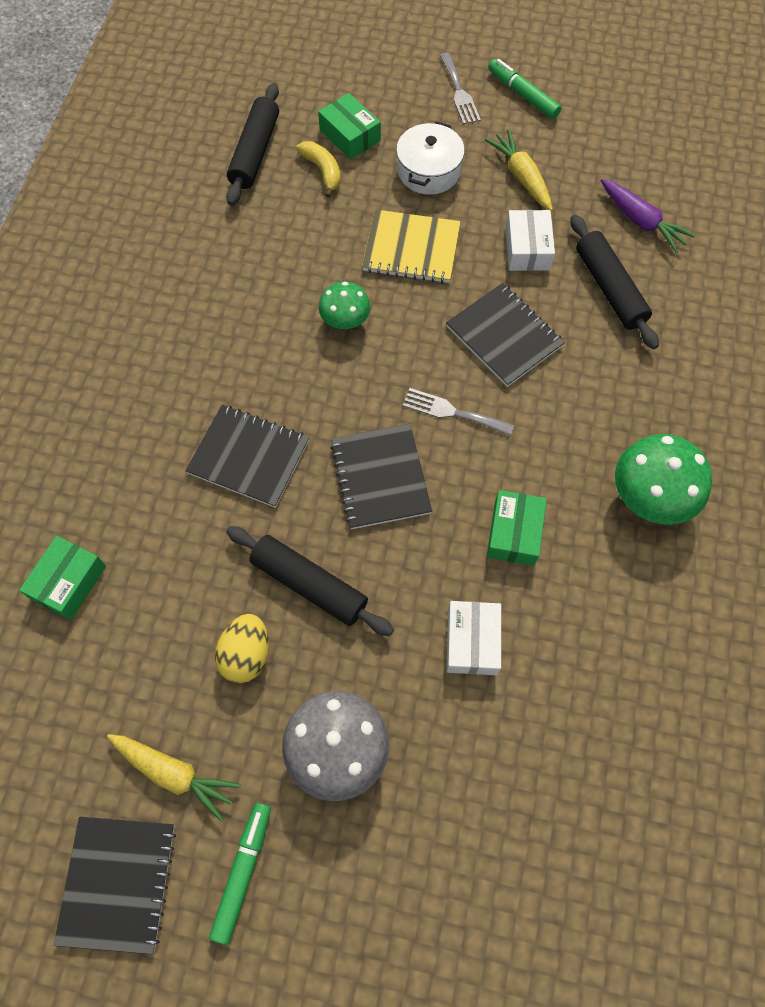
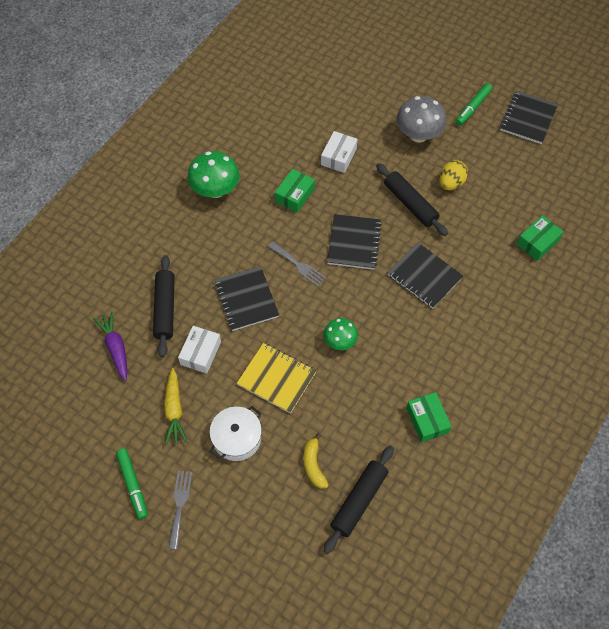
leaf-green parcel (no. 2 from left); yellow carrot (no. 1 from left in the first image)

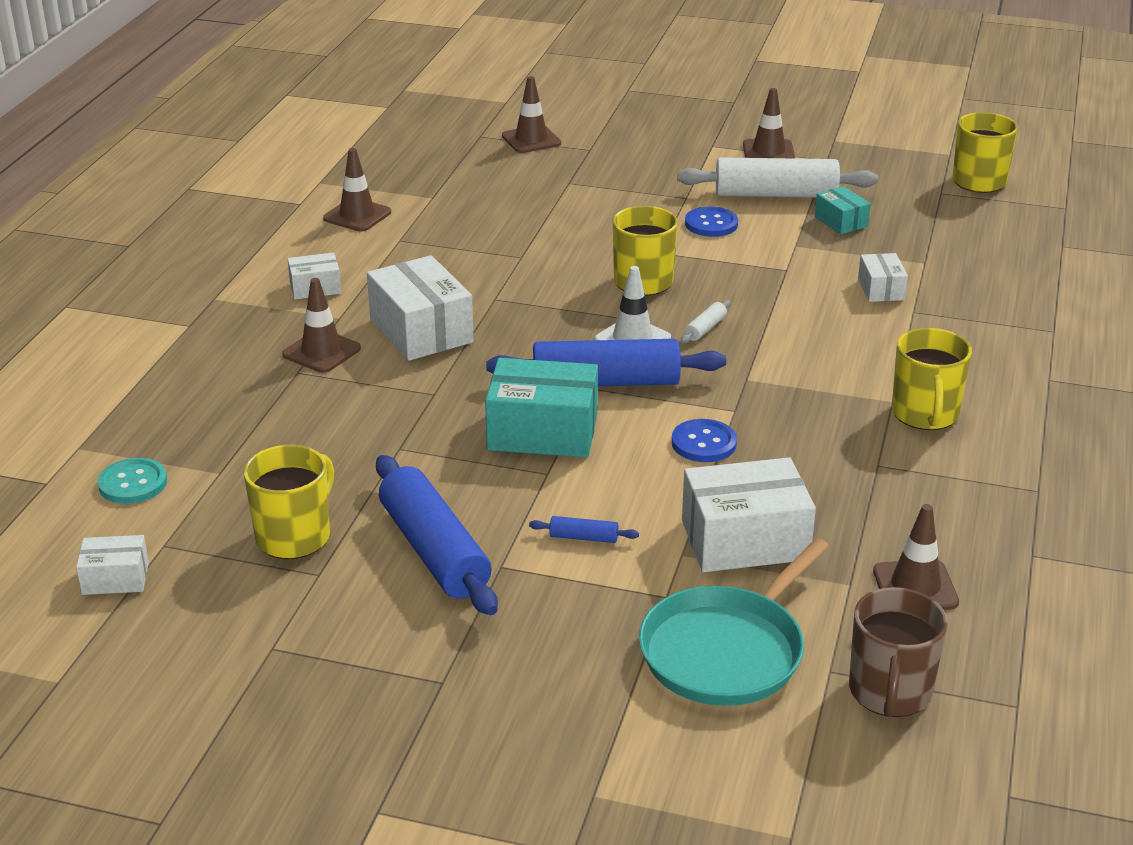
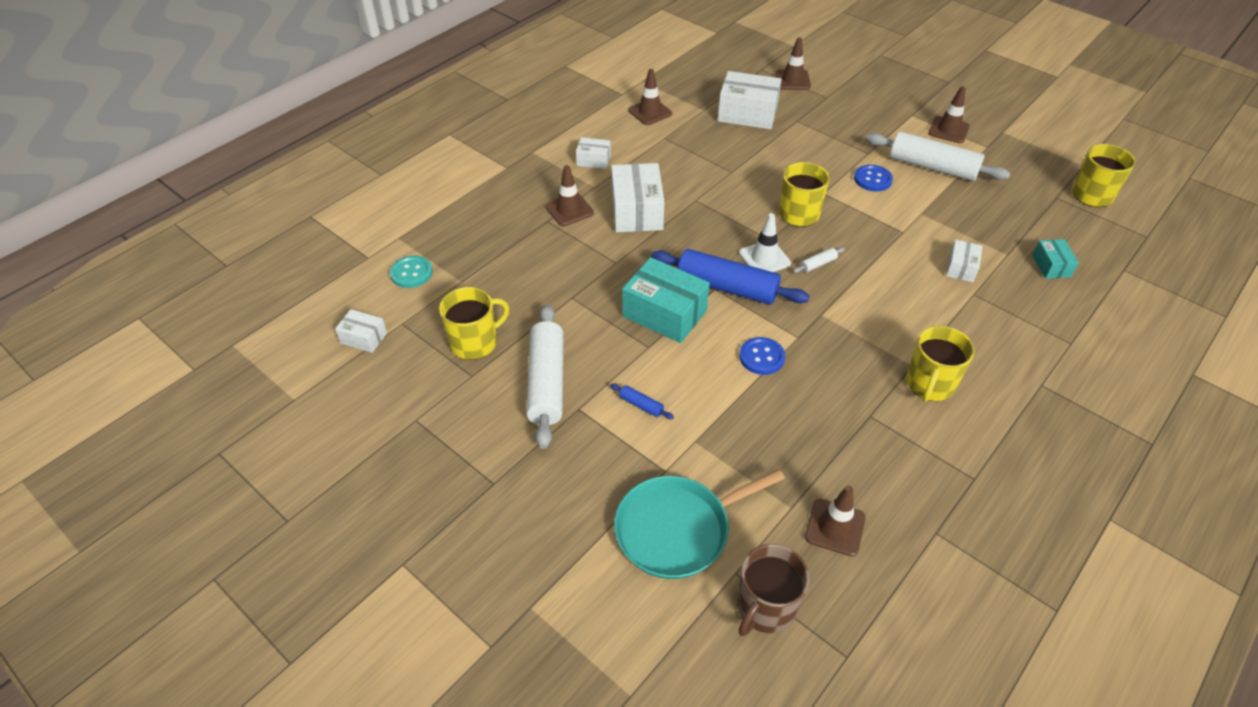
teal parcel (no. 2 from left); snow-white dough roller (no. 1 from left); snow-white parcel (no. 4 from left)

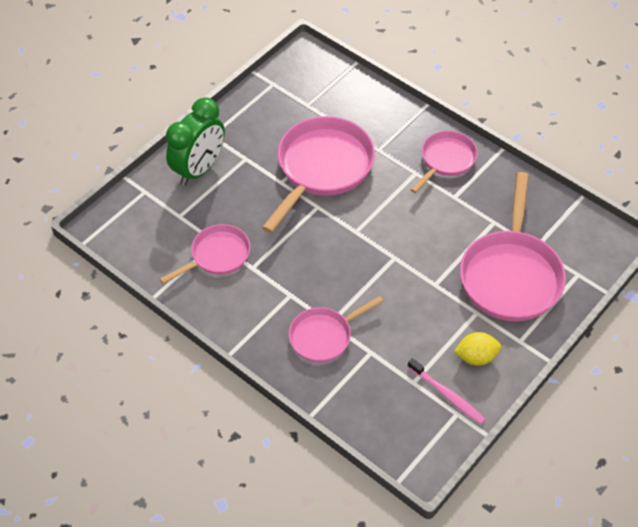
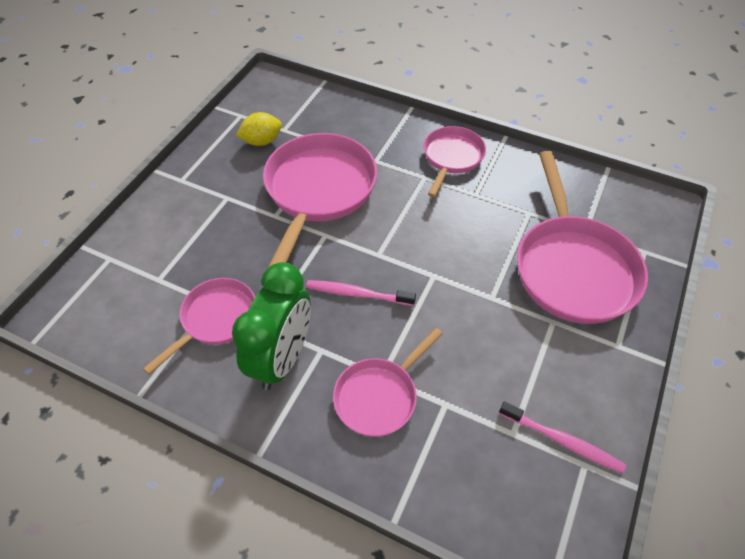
leaf-green clock; yellow citrus fruit; rose-pink tooth brush (no. 1 from left)

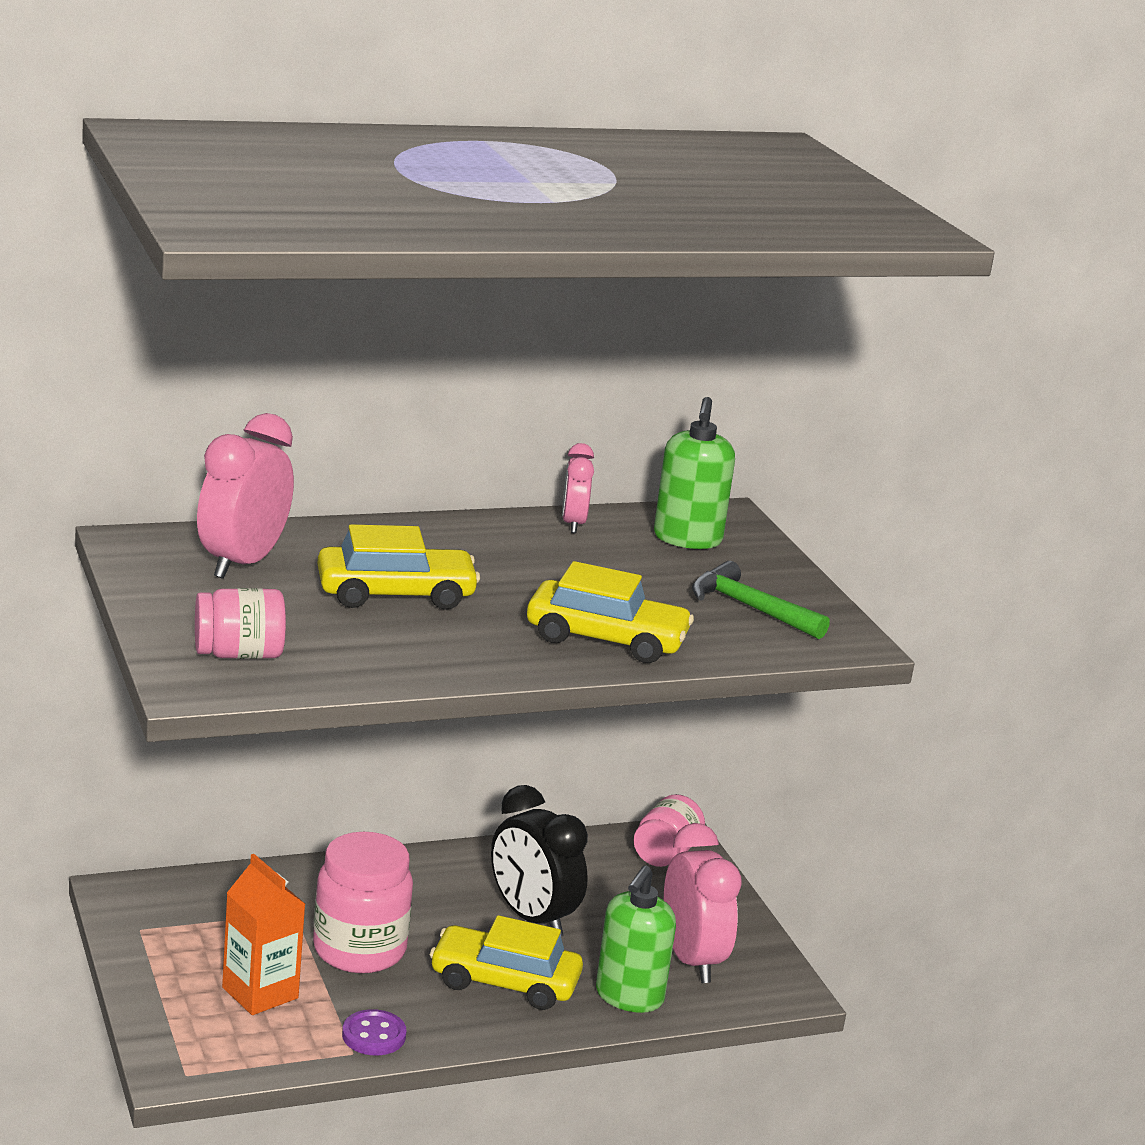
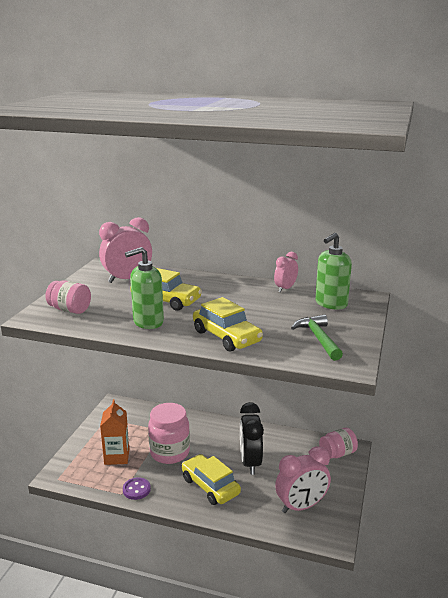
rose-pink clock (no. 3 from left); leaf-green soap dispenser (no. 1 from left)

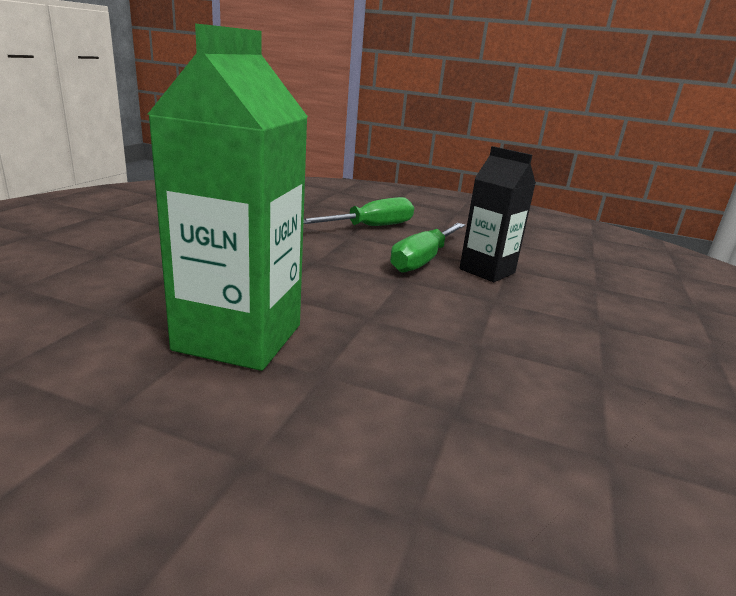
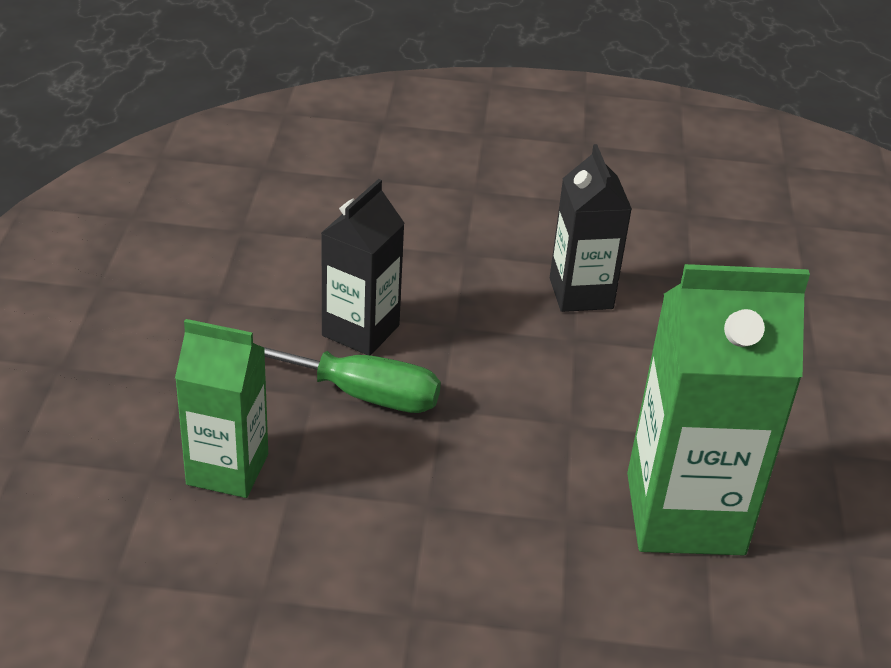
leaf-green carton (no. 1 from left); ebony carton (no. 2 from left)

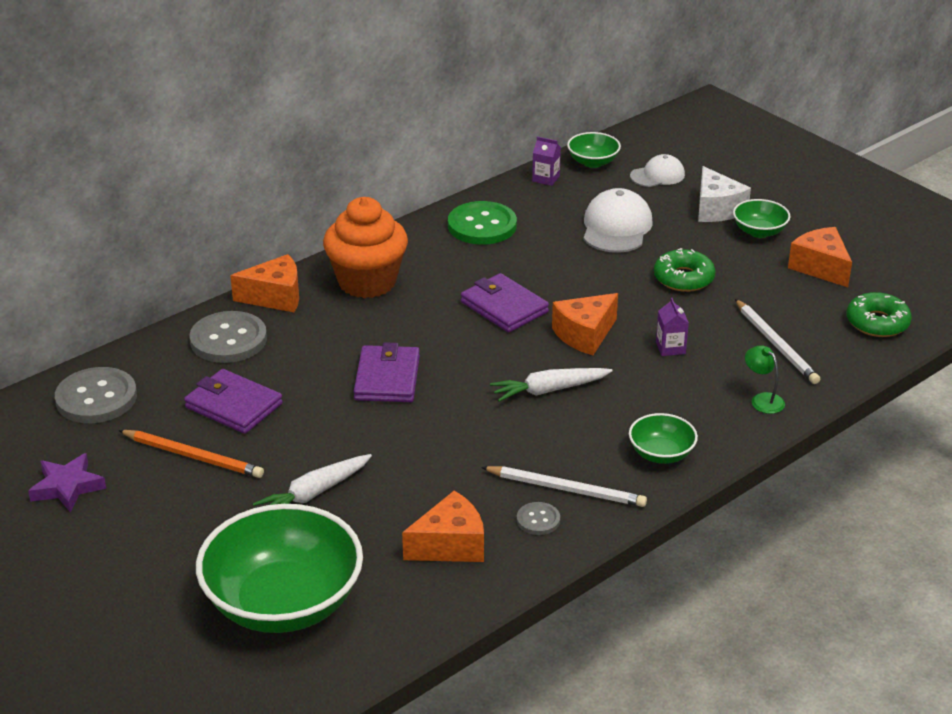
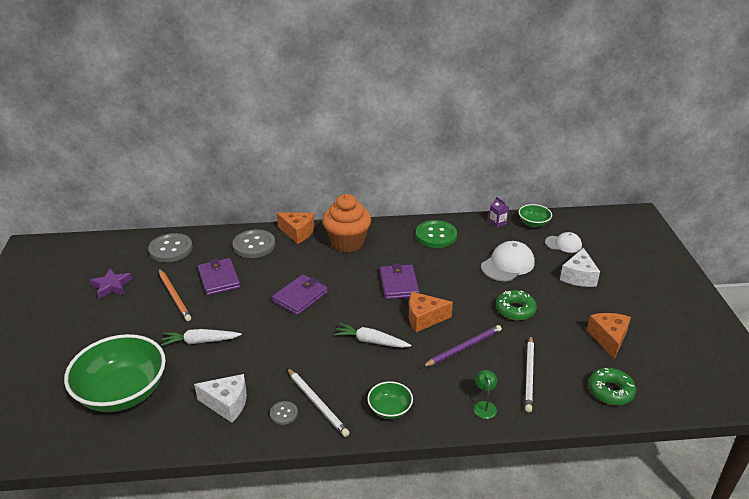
leaf-green serving bowl (no. 4 from left in the first image); violet wooden pencil; snow-white cheese wedge (no. 1 from left)

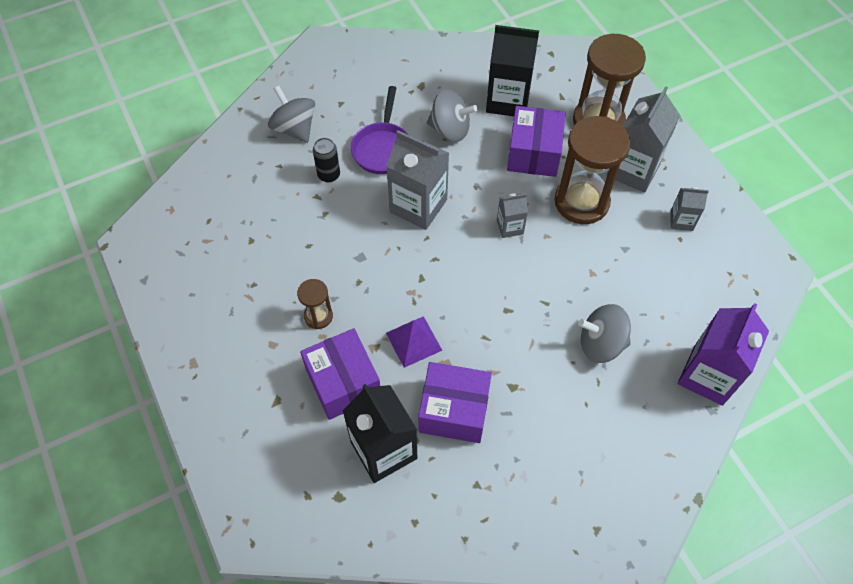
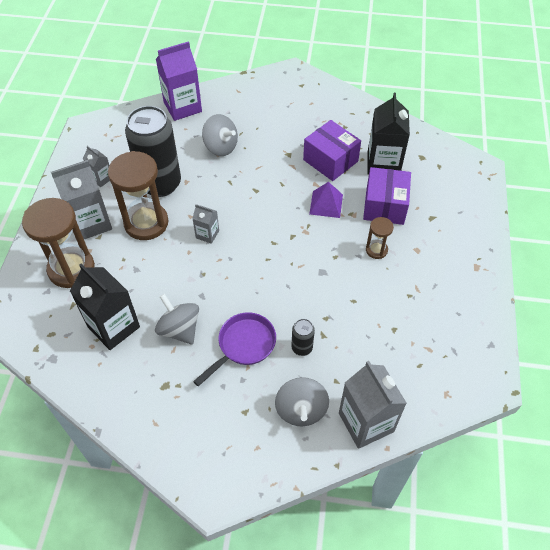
violet parcel (no. 3 from left in the first image); ash-grey carton (no. 4 from left); ebony soda can (no. 1 from left)

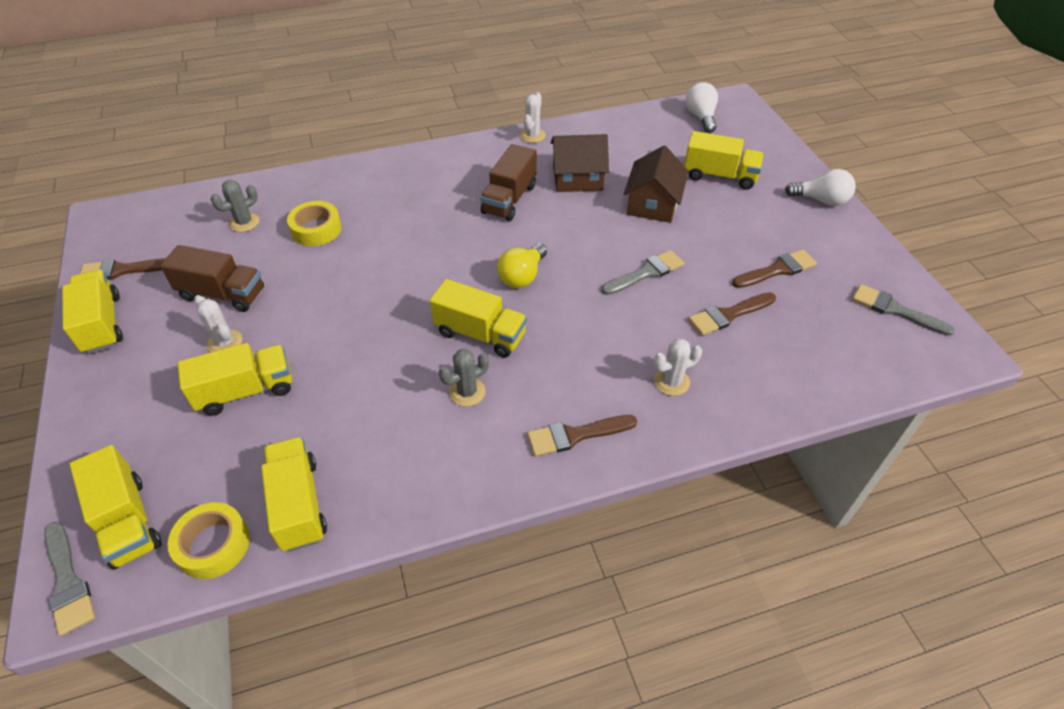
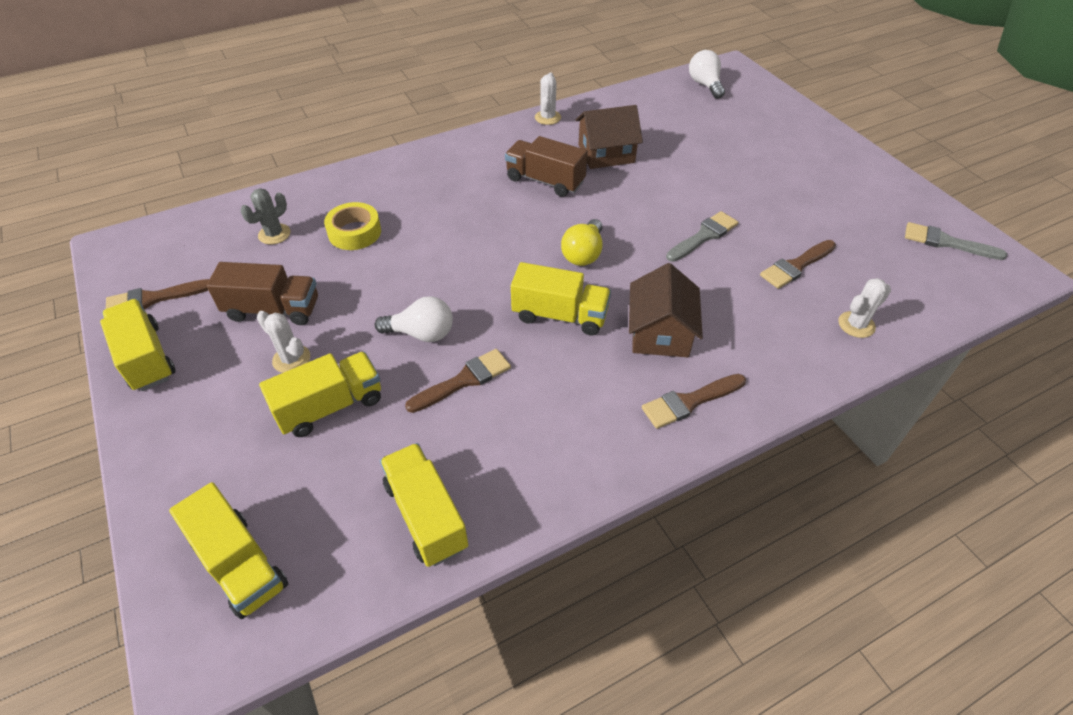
yellow lorry (no. 6 from left in the first image); russet lorry (no. 2 from left); russet cottage (no. 2 from left); snow-white lightbulb (no. 1 from left); russet paintbrush (no. 2 from left); snow-white cactus (no. 3 from left); ash-grey cactus (no. 2 from left in the first image); yellow roll of tape (no. 1 from left in the first image); ash-grey paintbrush (no. 1 from left in the first image)

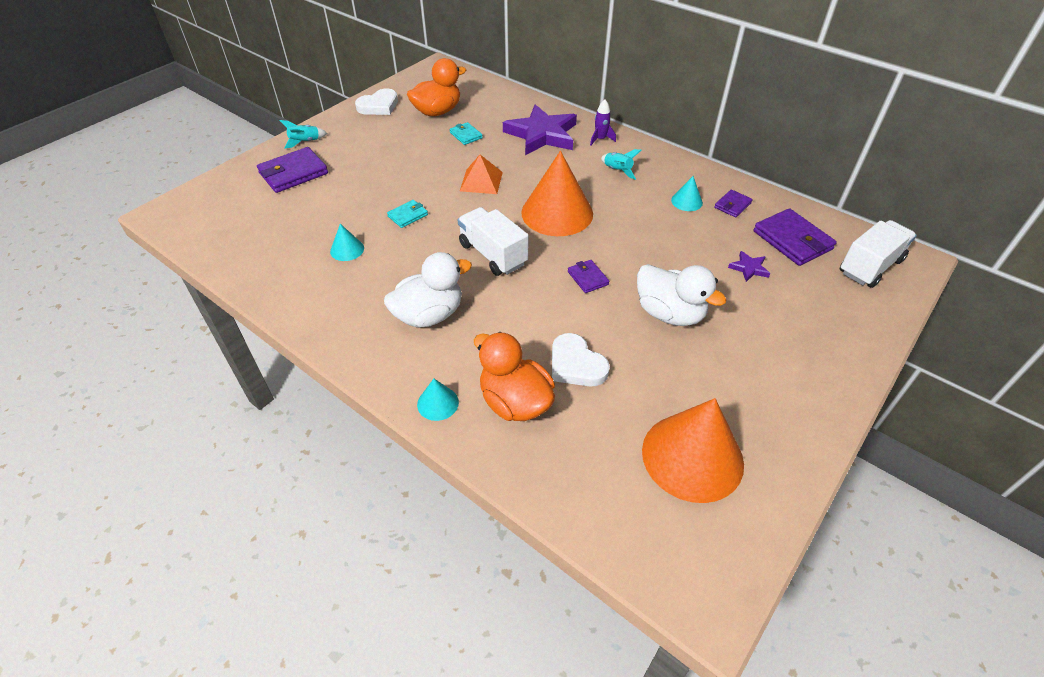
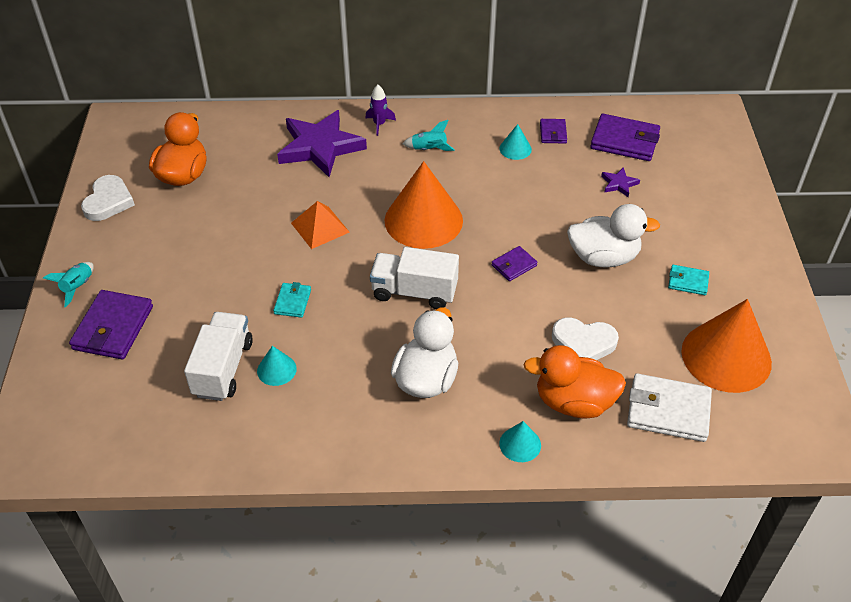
teal billfold (no. 2 from left); snow-white lorry (no. 1 from left); violet billfold (no. 2 from left); snow-white billfold

